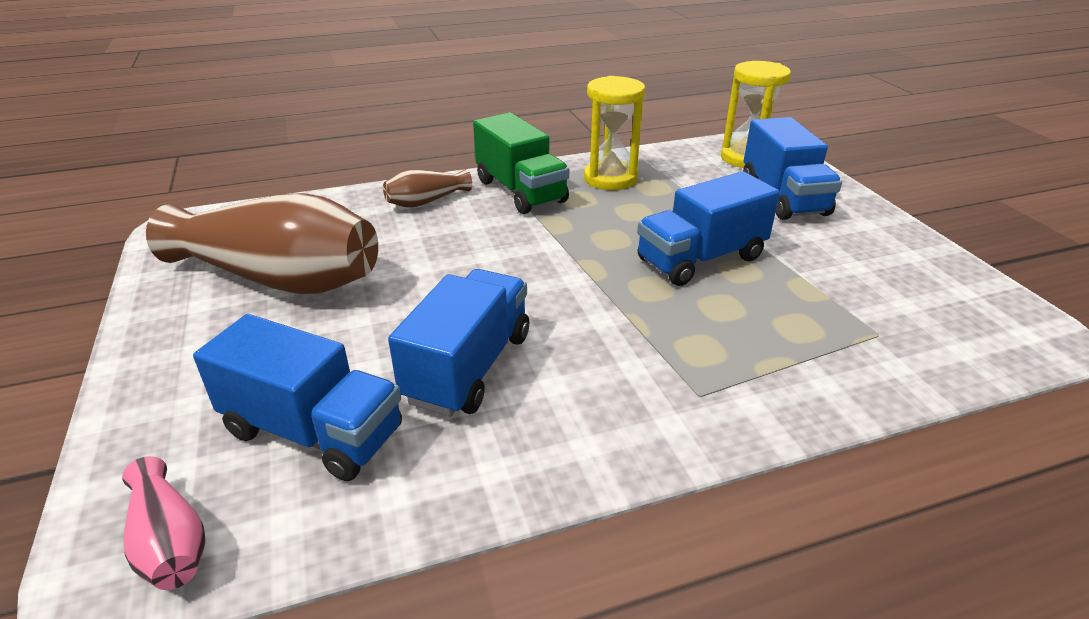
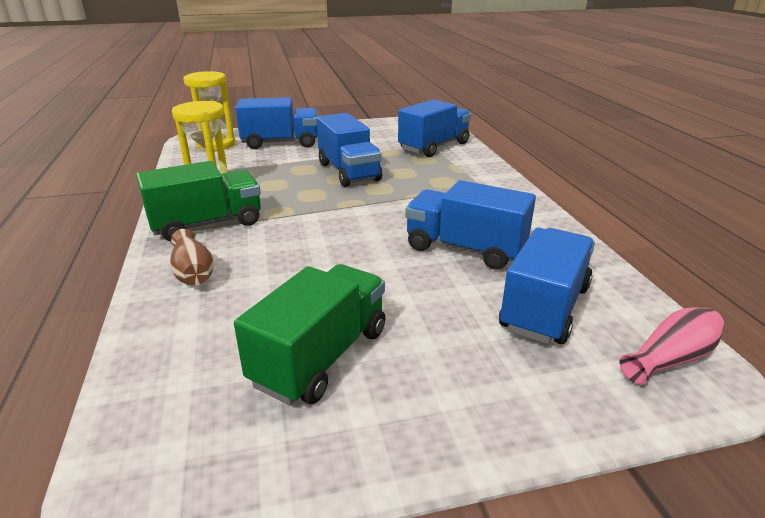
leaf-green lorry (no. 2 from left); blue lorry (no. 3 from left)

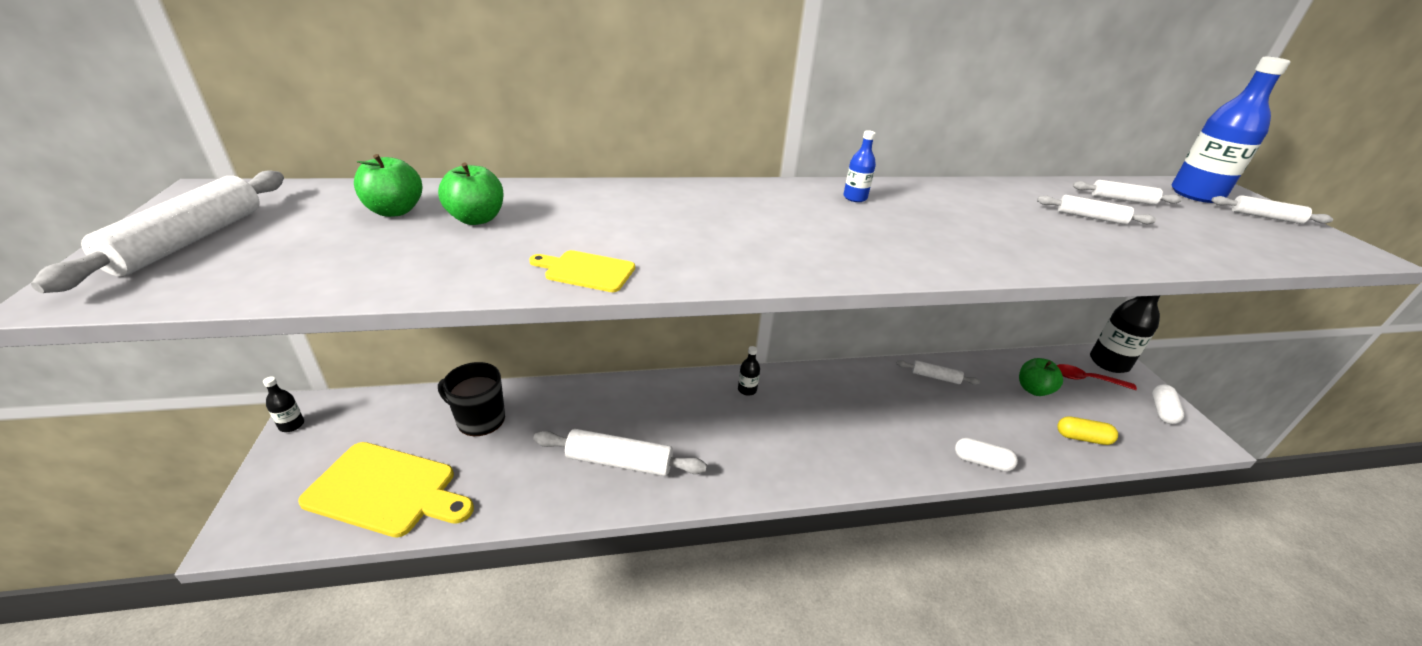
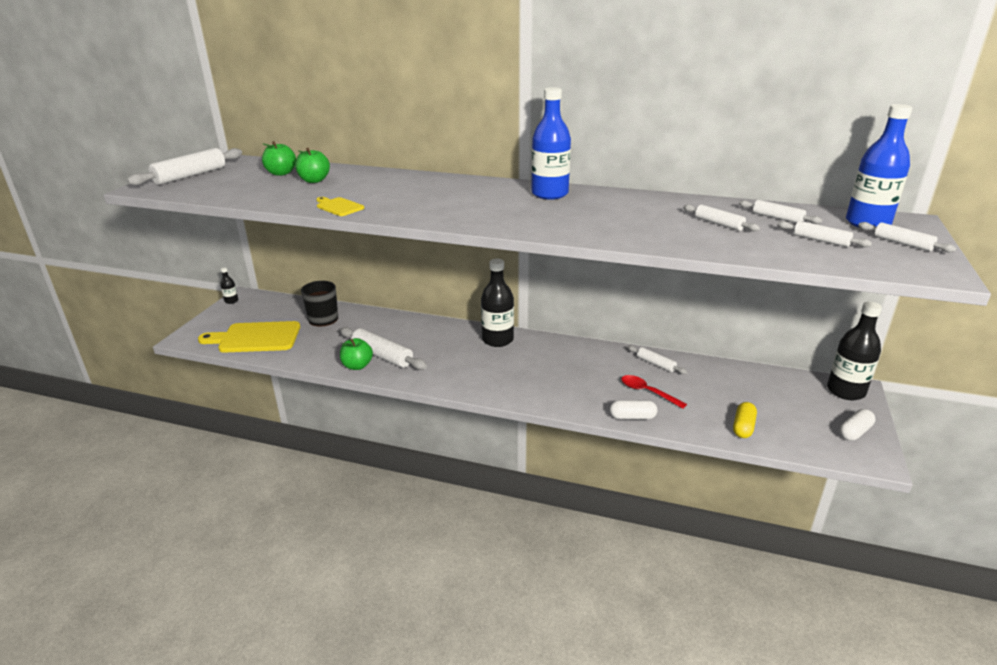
blue drink bottle (no. 1 from left); ebony drink bottle (no. 2 from left); leaf-green toy apple (no. 3 from left); red spoon; yellow pill shape; snow-white pill shape (no. 1 from left); yellow chopping board (no. 1 from left); snow-white dough roller (no. 6 from left)

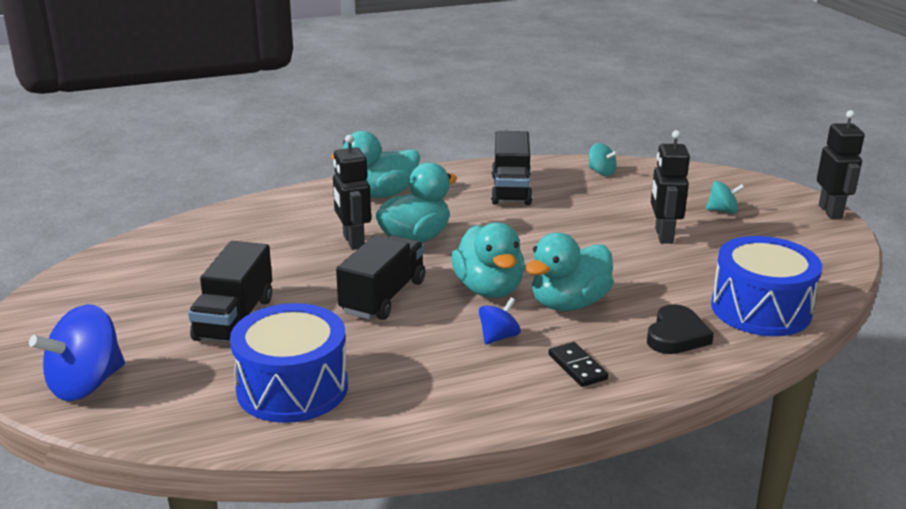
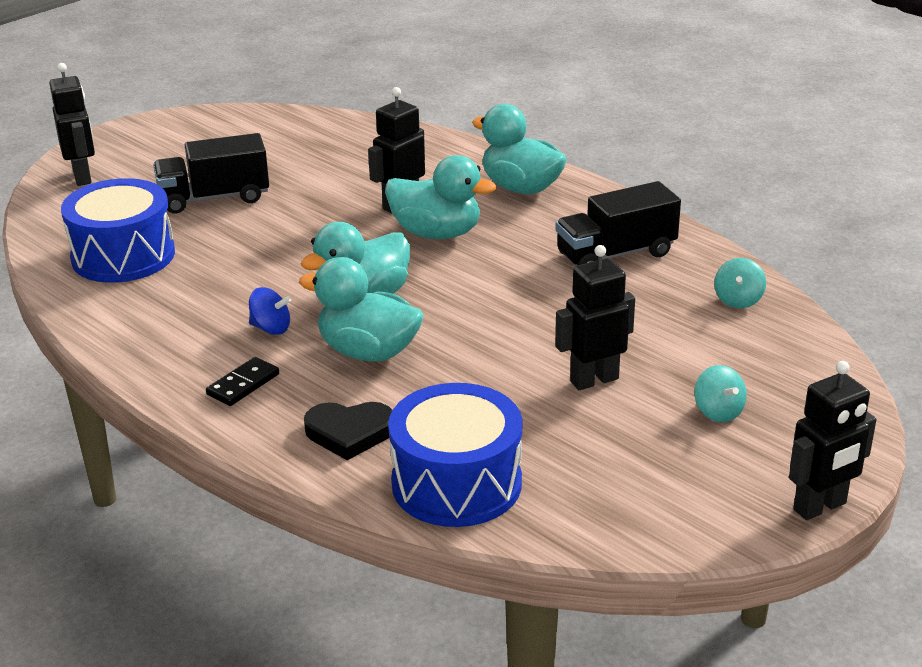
ebony lorry (no. 2 from left in the first image); ebony toy robot (no. 1 from left)

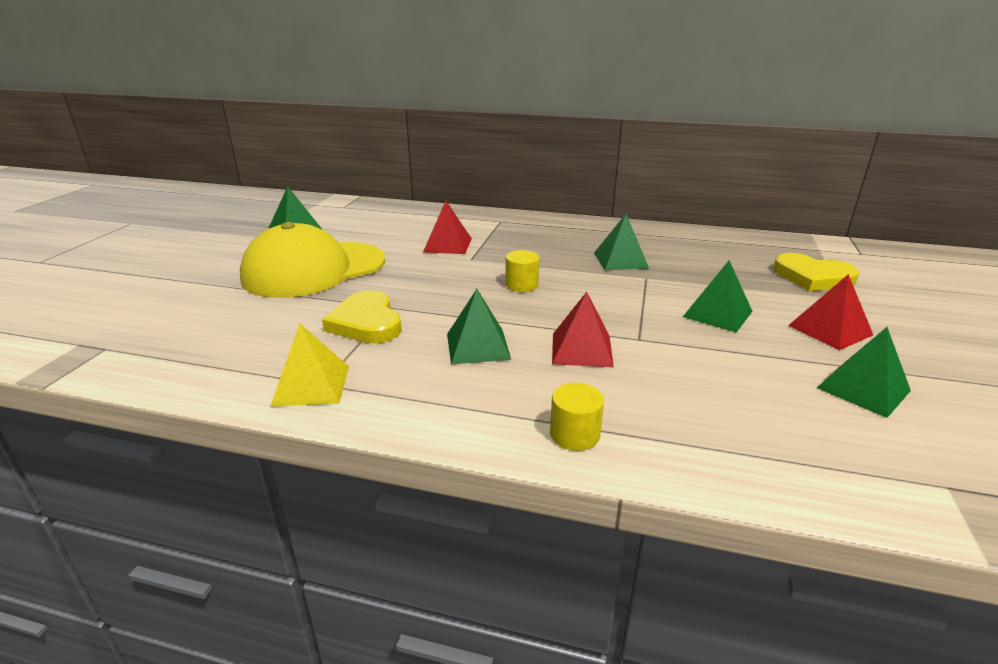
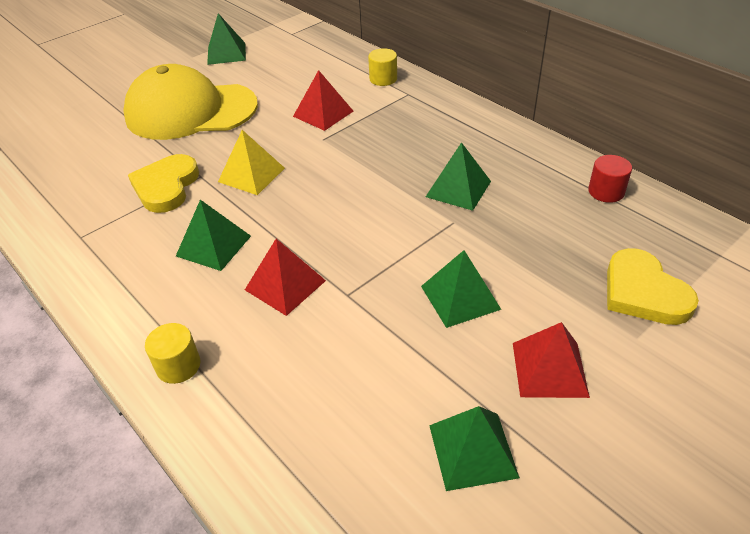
yellow cylinder shape (no. 2 from left); yellow pyramid shape; red cylinder shape

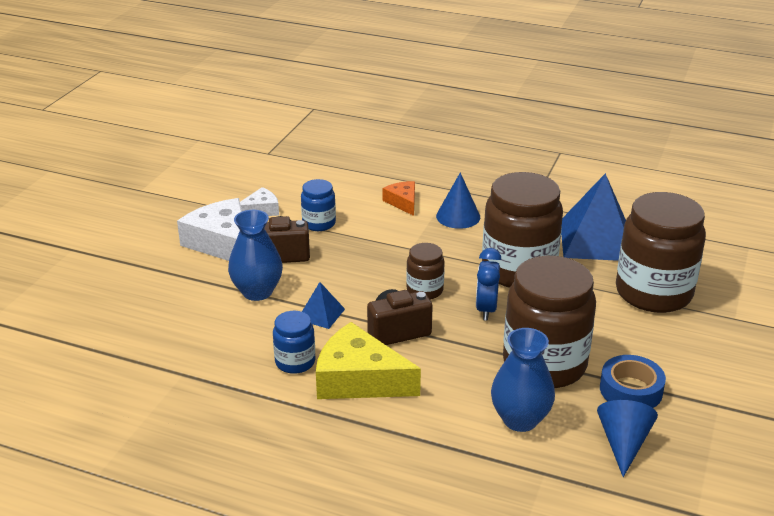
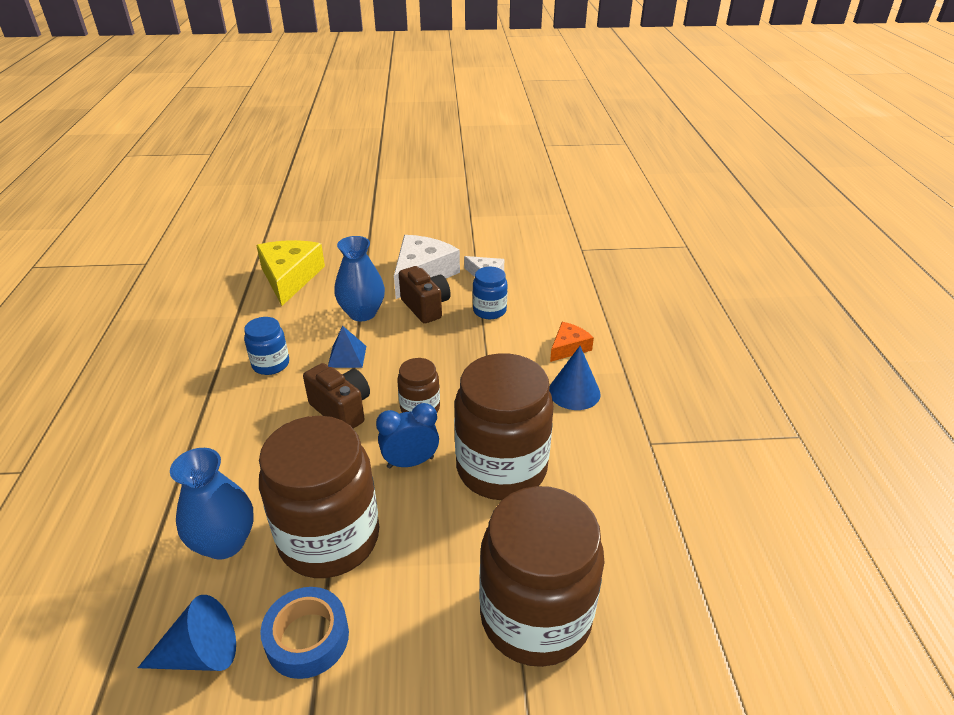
blue pyramid shape (no. 2 from left in the first image); yellow cheese wedge

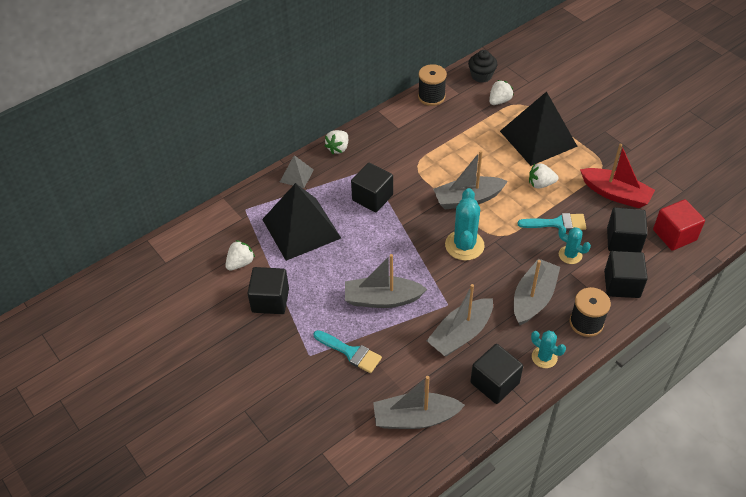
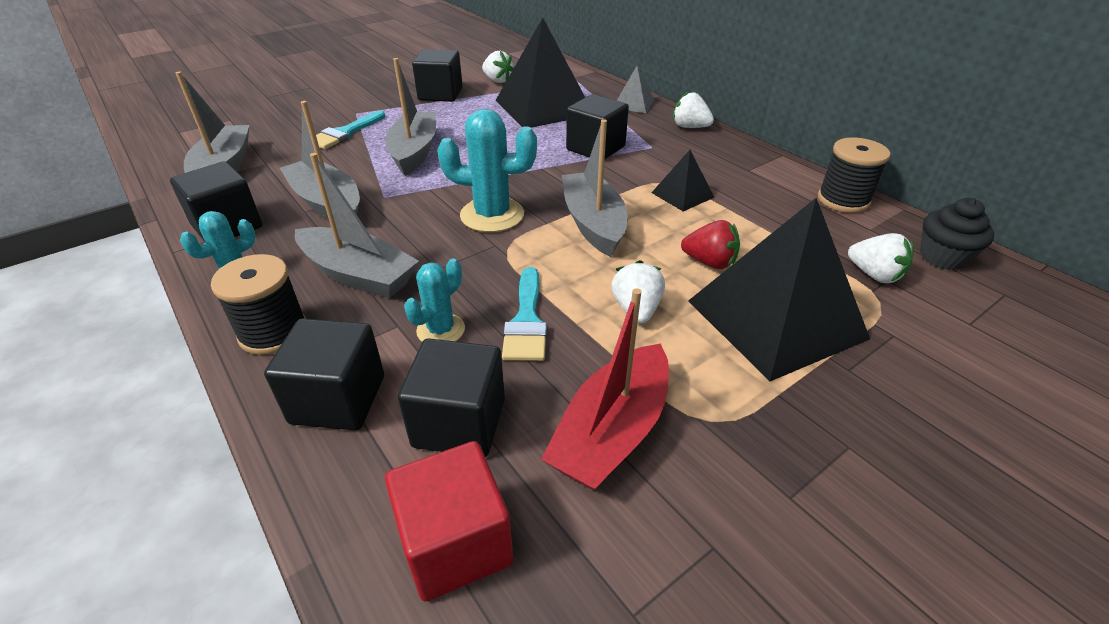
ebony pyramid shape (no. 2 from left); red toy strawberry

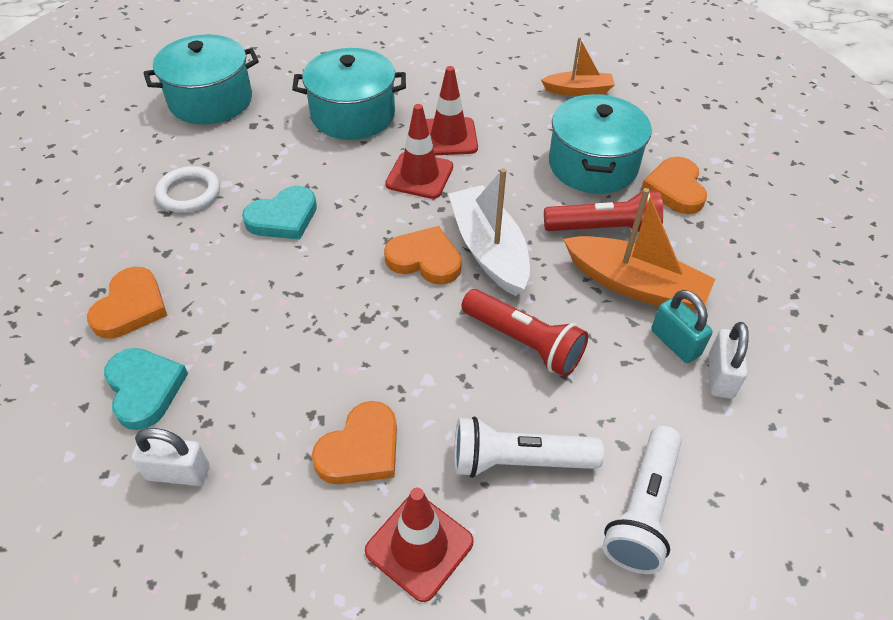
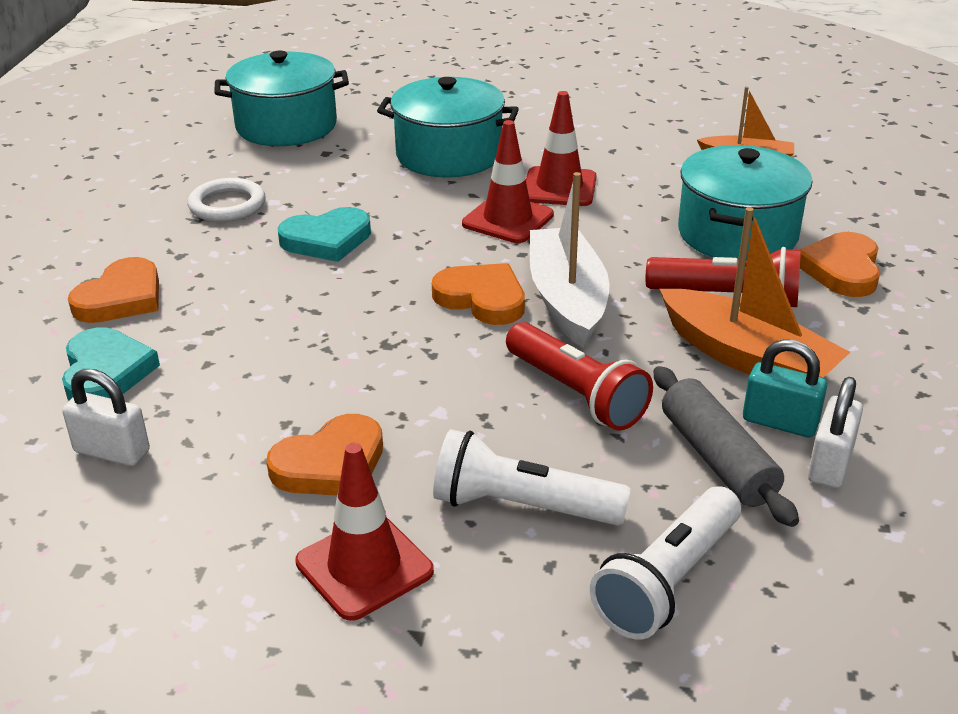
teal small lock; ash-grey dough roller

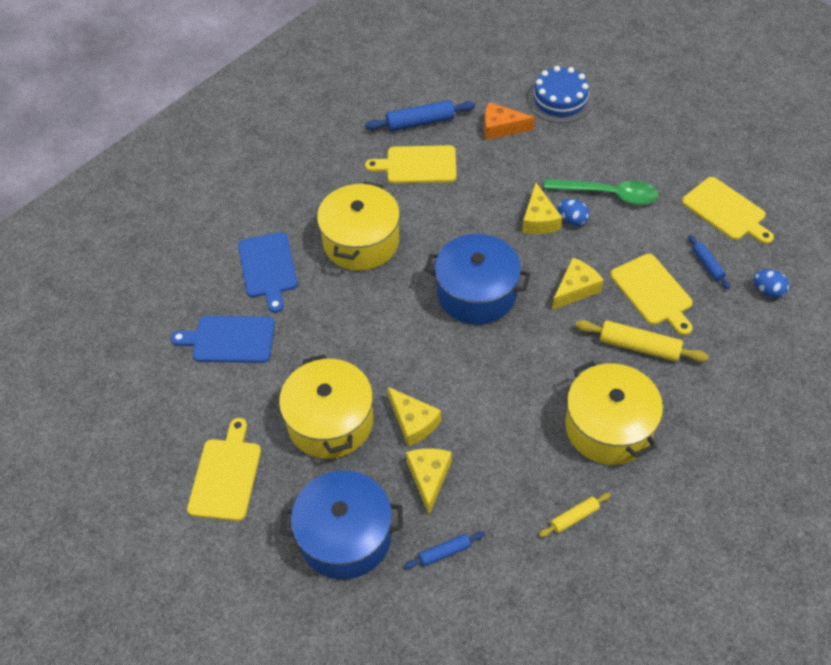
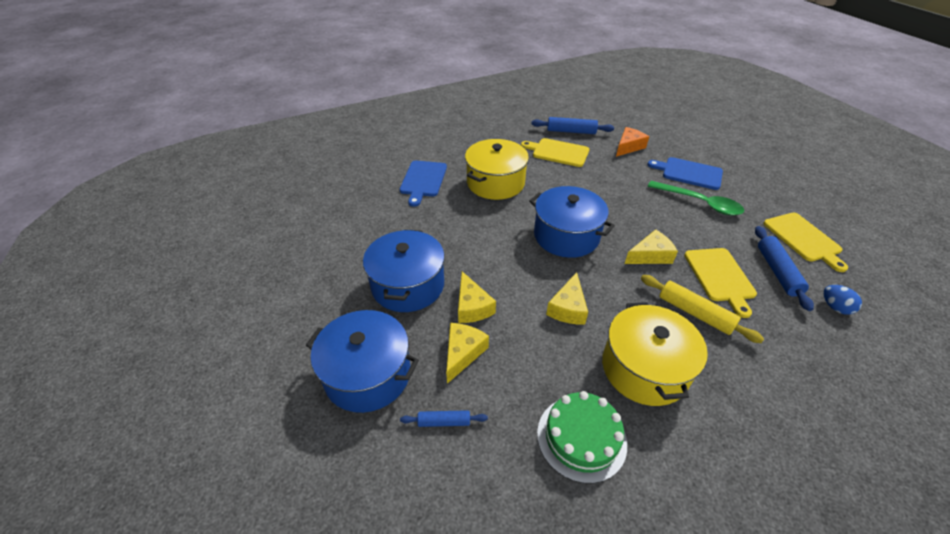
blue cake; orange cheese wedge; yellow cheese wedge (no. 3 from left); blue egg shape (no. 1 from left in the first image); blue dough roller (no. 3 from left); blue chopping board (no. 2 from left); blue cooking pot (no. 2 from left); yellow chopping board (no. 1 from left in the first image); leaf-green cake

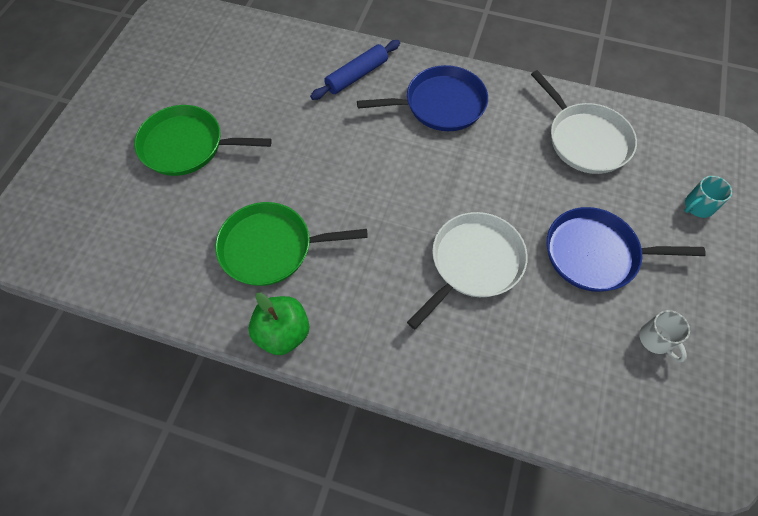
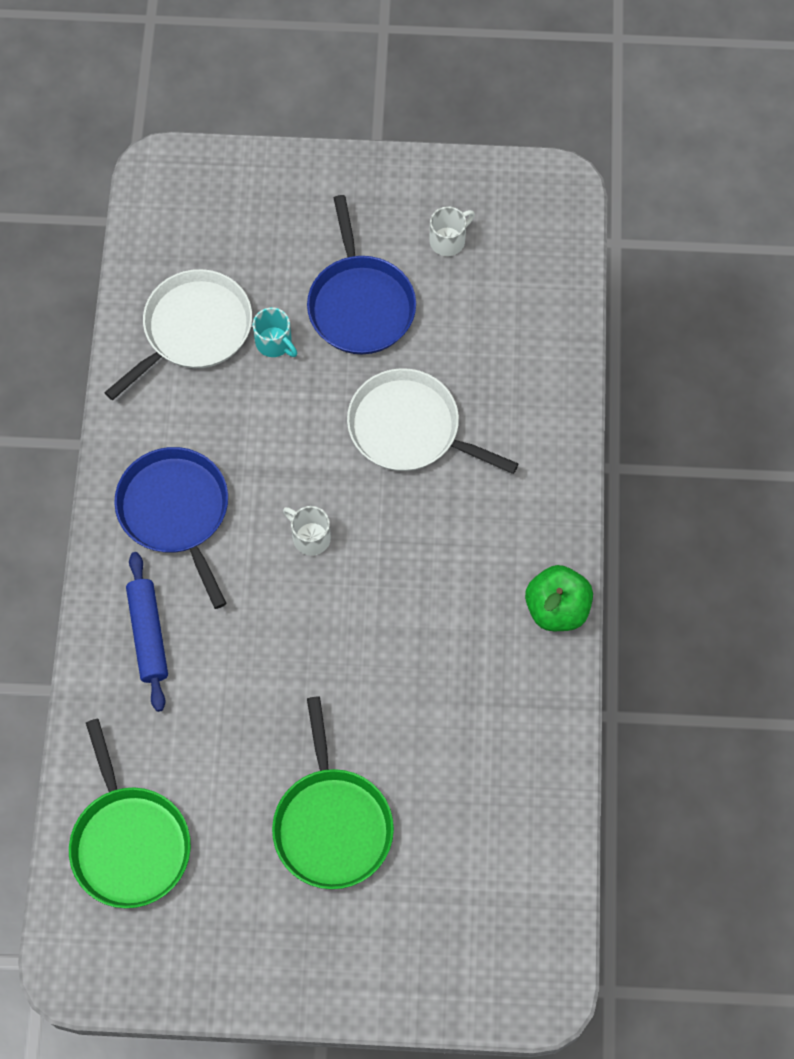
blue dough roller; teal mug; leaf-green pan (no. 1 from left); snow-white mug (no. 1 from left)

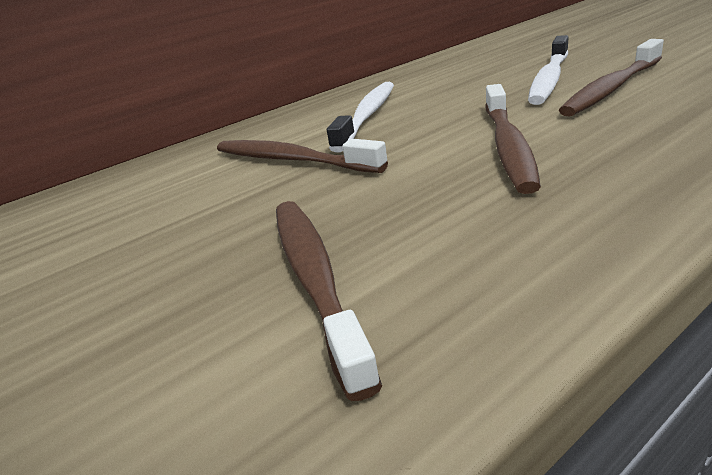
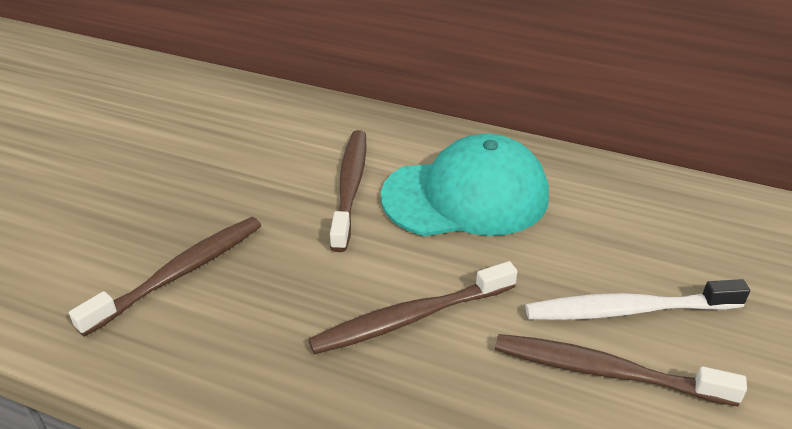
teal cap

